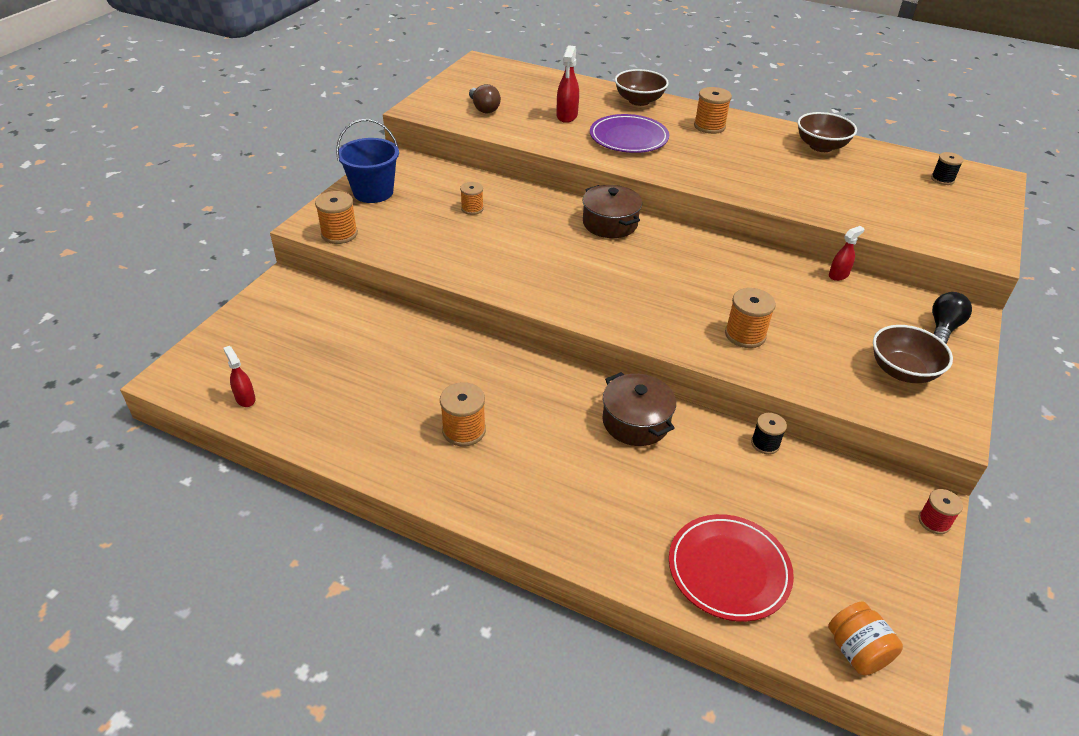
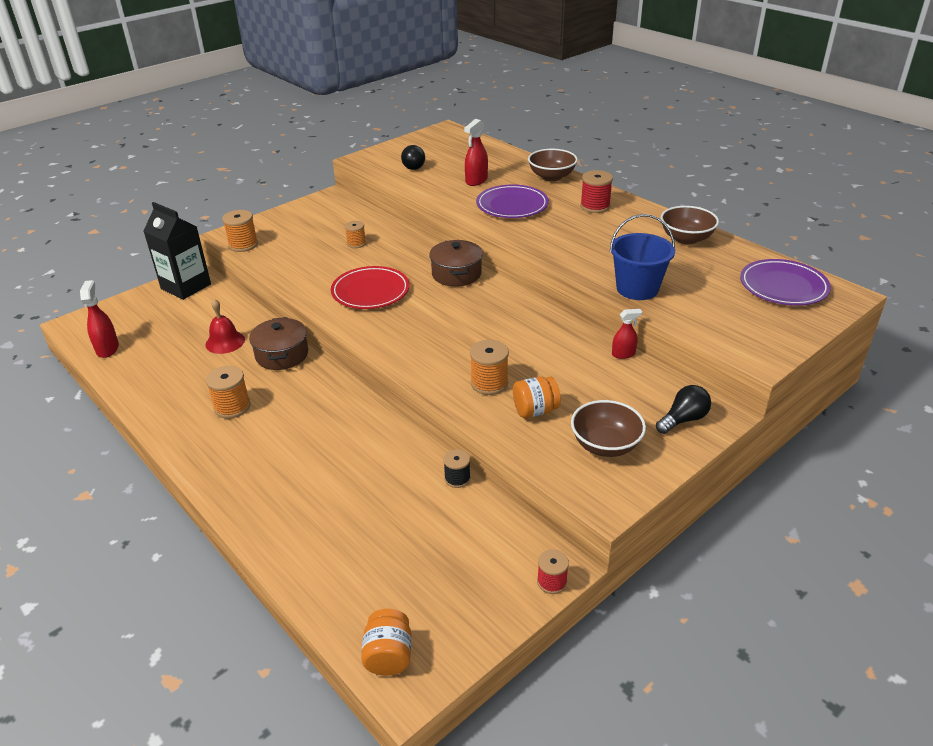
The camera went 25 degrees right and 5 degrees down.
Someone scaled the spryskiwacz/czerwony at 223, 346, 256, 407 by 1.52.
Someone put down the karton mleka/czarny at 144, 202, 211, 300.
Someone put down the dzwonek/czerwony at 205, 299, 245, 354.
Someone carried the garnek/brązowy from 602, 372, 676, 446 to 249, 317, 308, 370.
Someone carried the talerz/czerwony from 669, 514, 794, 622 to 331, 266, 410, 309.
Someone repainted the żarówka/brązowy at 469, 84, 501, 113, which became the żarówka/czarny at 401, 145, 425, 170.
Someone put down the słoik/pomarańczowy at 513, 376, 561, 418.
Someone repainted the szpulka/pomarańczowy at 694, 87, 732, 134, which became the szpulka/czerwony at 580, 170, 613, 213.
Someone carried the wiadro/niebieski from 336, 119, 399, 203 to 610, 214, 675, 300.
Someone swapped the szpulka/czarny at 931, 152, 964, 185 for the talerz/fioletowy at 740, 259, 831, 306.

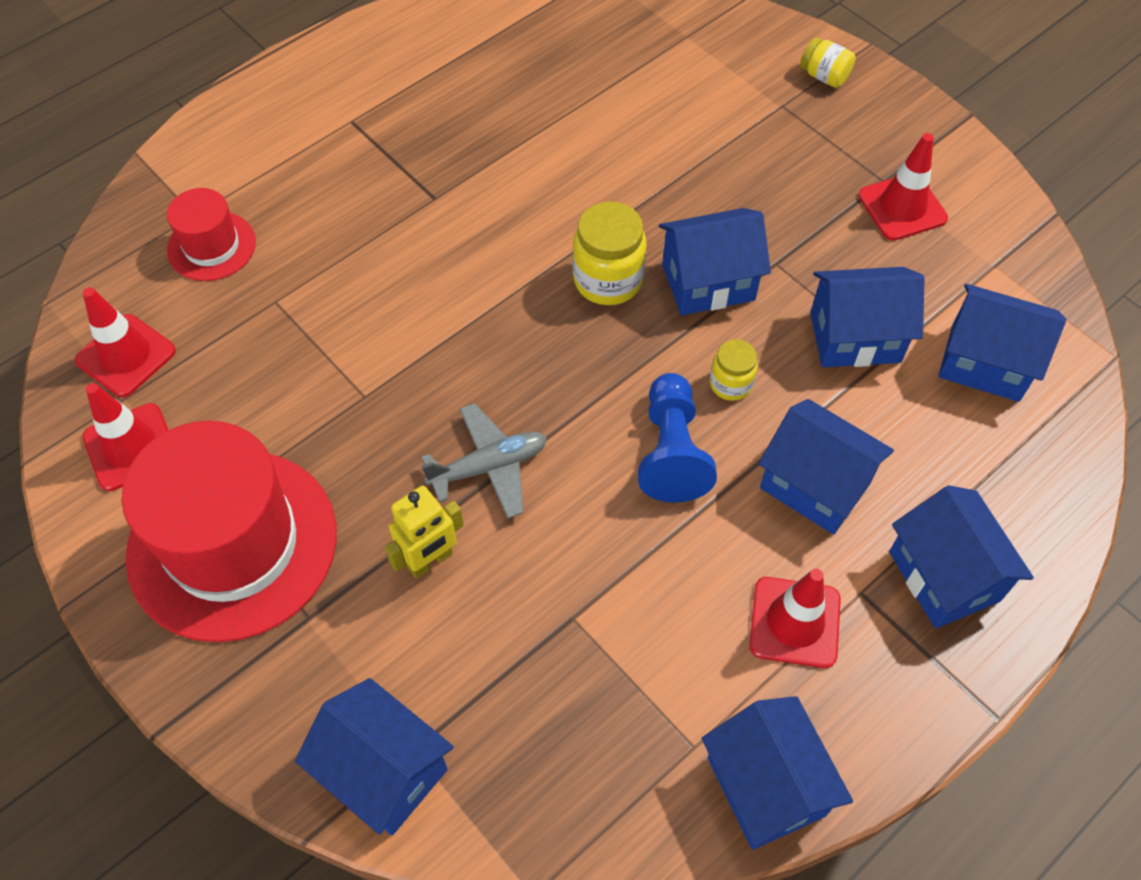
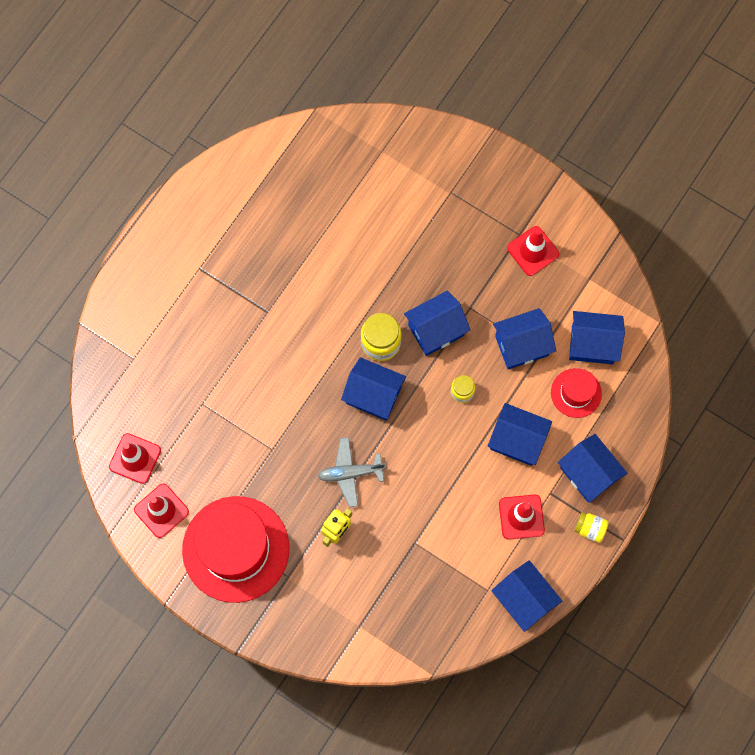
The camera went 15 degrees left and 15 degrees up.
Someone rotated the samolot/szary at 421, 403, 547, 519 by 150 degrees counterclockwise.
Someone carried the domek/niebieski from 295, 678, 454, 836 to 341, 357, 406, 421.
Someone carried the kapelusz/czerwony from 167, 188, 256, 281 to 551, 368, 602, 418.
Someone carried the słoik/żółty from 800, 37, 855, 88 to 574, 512, 609, 543.
Someone took away the pionek/niebieski at 638, 373, 717, 502.

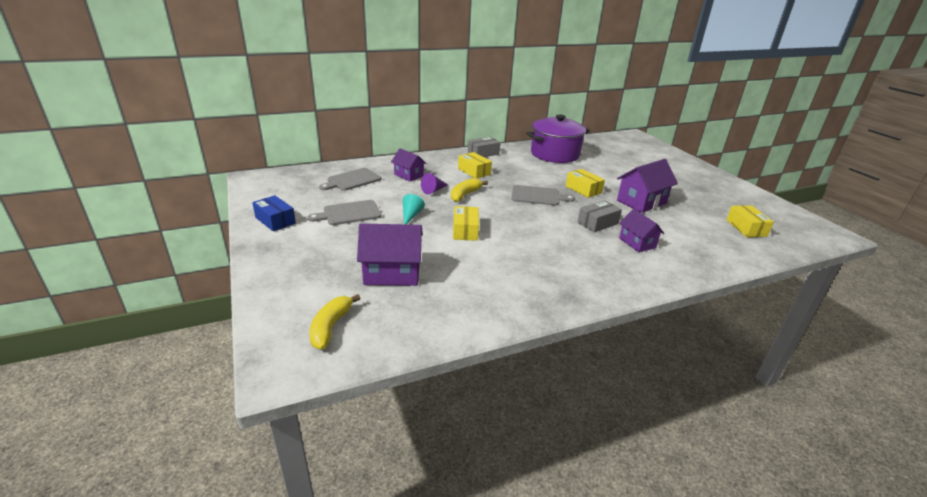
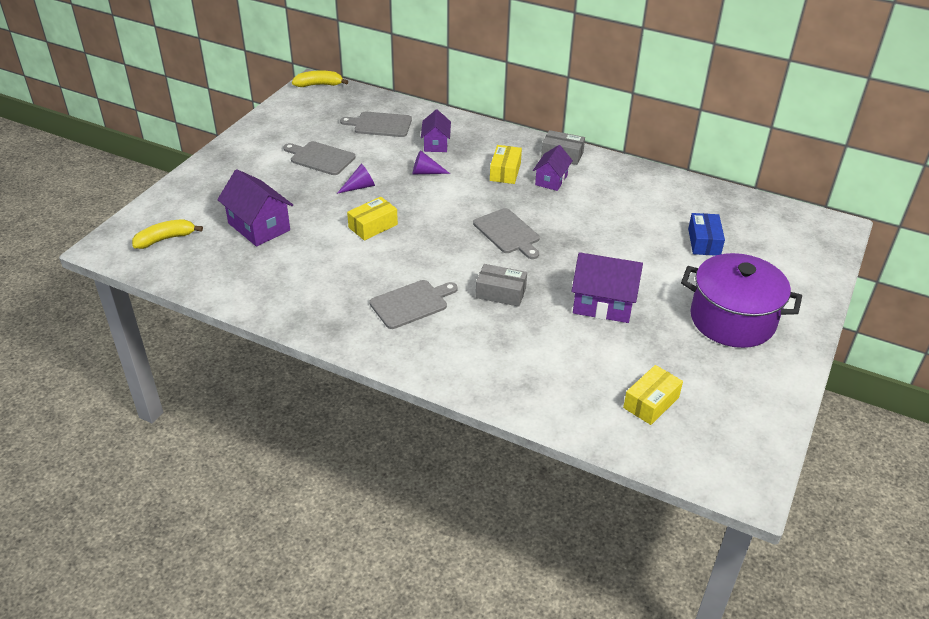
The camera went 50 degrees right and 10 degrees up.
Someone carried the banan/żółty from 451, 178, 488, 202 to 292, 70, 348, 87.
Someone repainted the stożek/turkusowy at 403, 194, 425, 224, which became the stożek/fioletowy at 337, 163, 375, 194.
Someone put down the deska do krojenia/szary at 369, 280, 458, 329.
Someone carried the domek/fioletowy from 619, 209, 664, 252 to 533, 145, 573, 191.
Someone carried the garnek/fioletowy from 526, 115, 590, 163 to 681, 253, 802, 348.
Someone carried the pudełko/niebieski from 252, 195, 296, 231 to 688, 213, 725, 256.
Someone took away the pudełko/żółty at 566, 169, 605, 198.

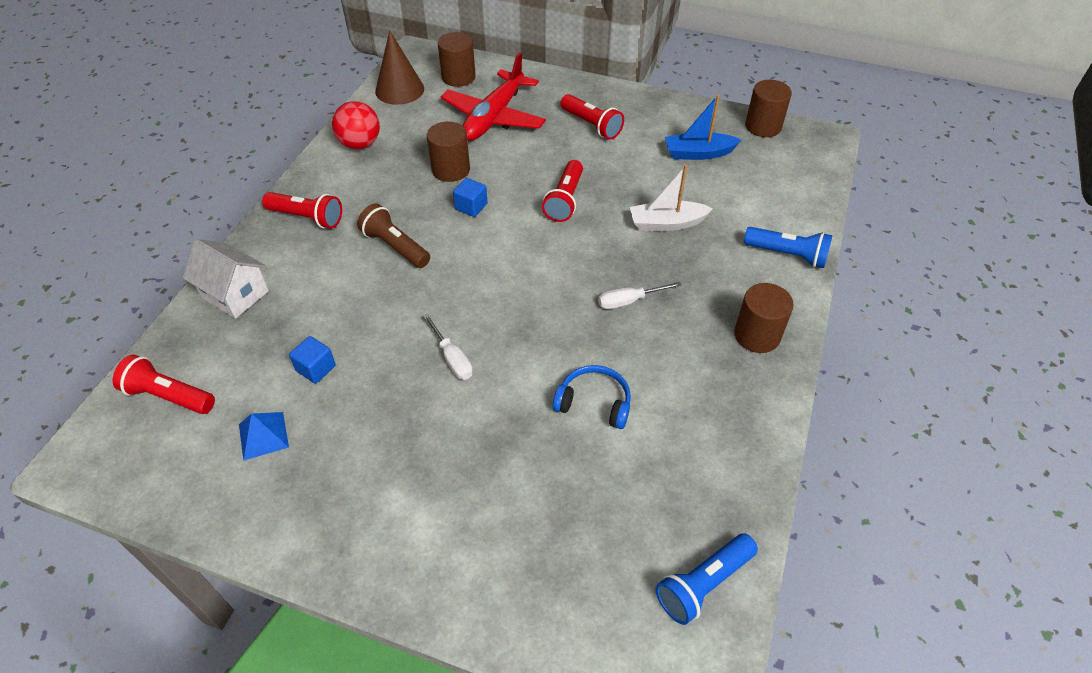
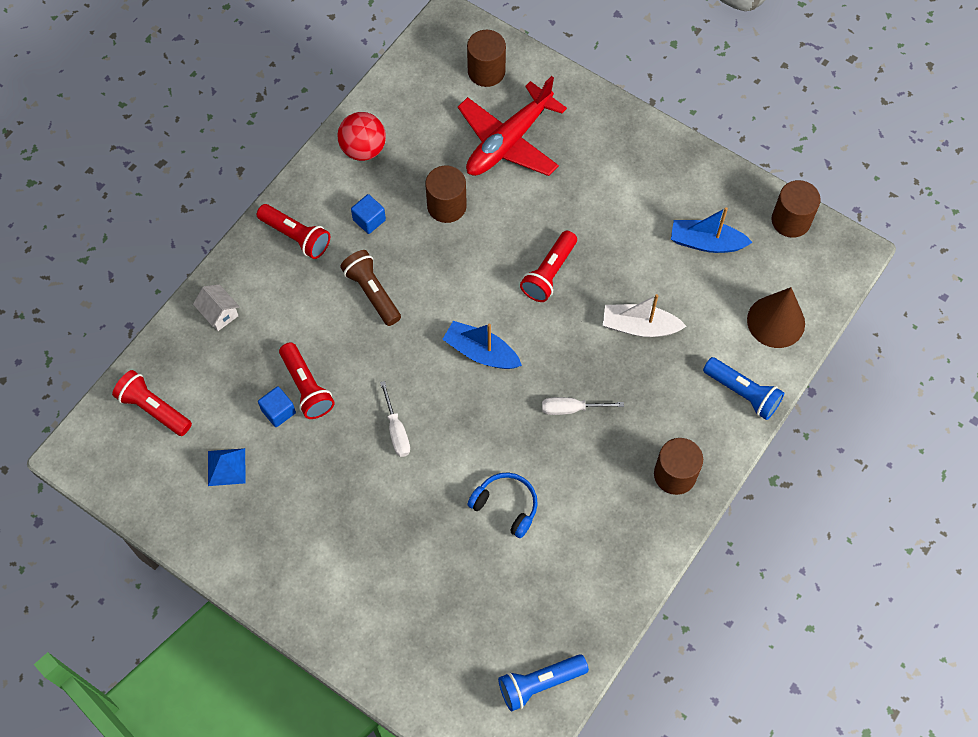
The camera went 15 degrees right and 15 degrees up.
Someone scaled the domek/biały at 183, 239, 269, 319 by 0.64.
Someone carried the latarka/czerwony from 560, 94, 624, 140 to 279, 342, 335, 419.
Someone carried the sześcian/niebieski from 453, 178, 488, 217 to 351, 194, 386, 234.
Someone put down the łódka/niebieski at 442, 321, 522, 369.
Someone carried the stożek/brązowy from 375, 30, 424, 105 to 747, 287, 805, 348.

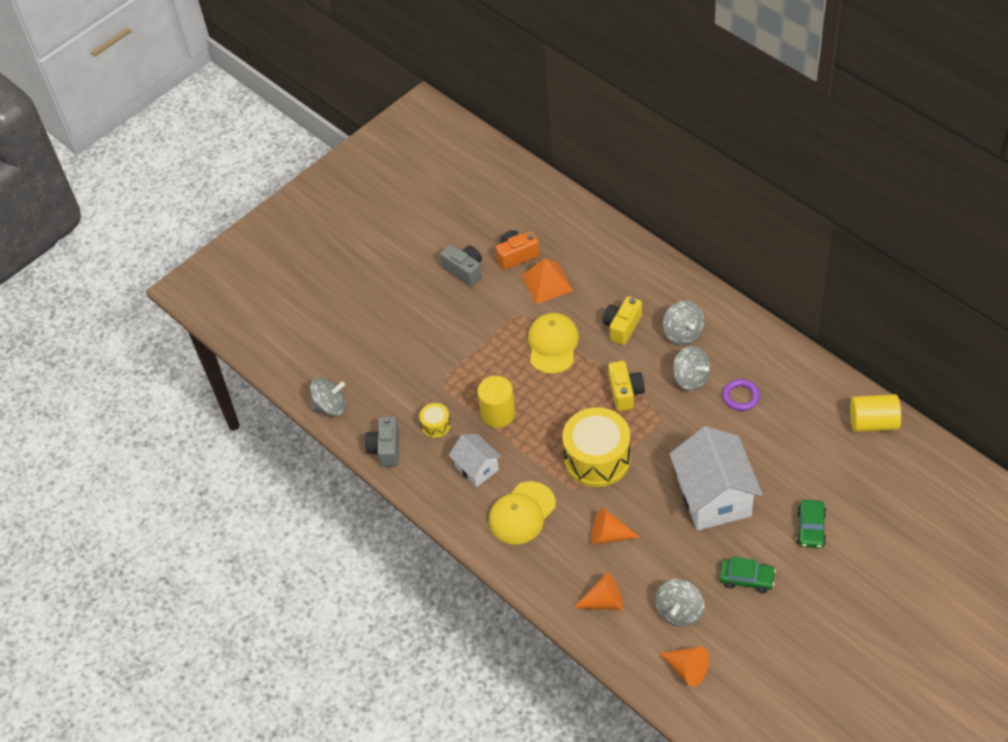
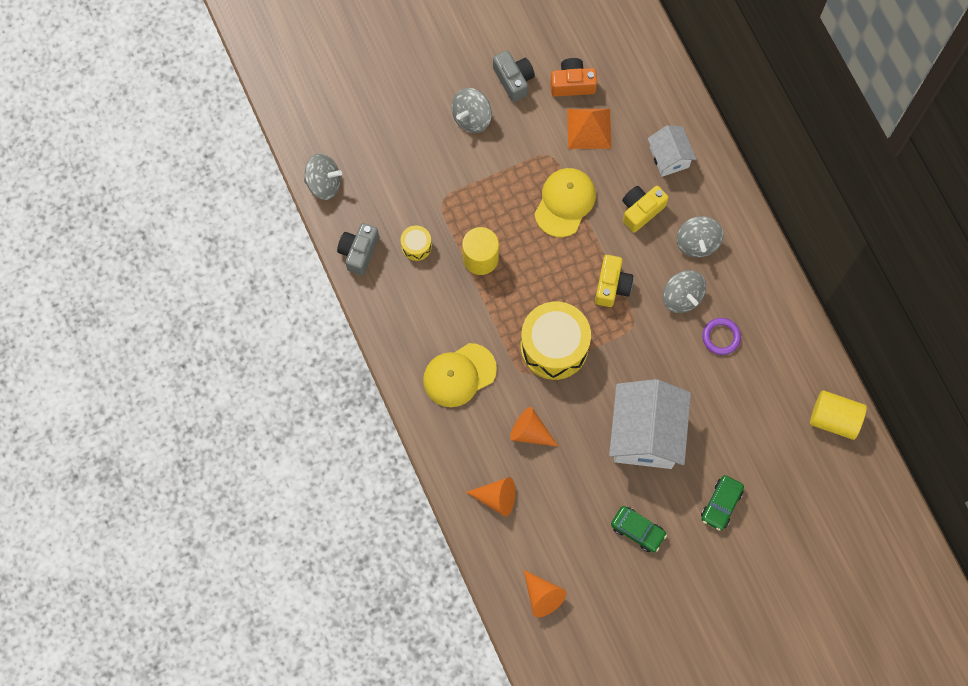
The camera went 15 degrees right and 20 degrees up.
Someone carried the bączek/szary from 655, 579, 704, 627 to 452, 88, 492, 133.
Someone carried the domek/biały from 449, 434, 501, 487 to 648, 125, 696, 177.

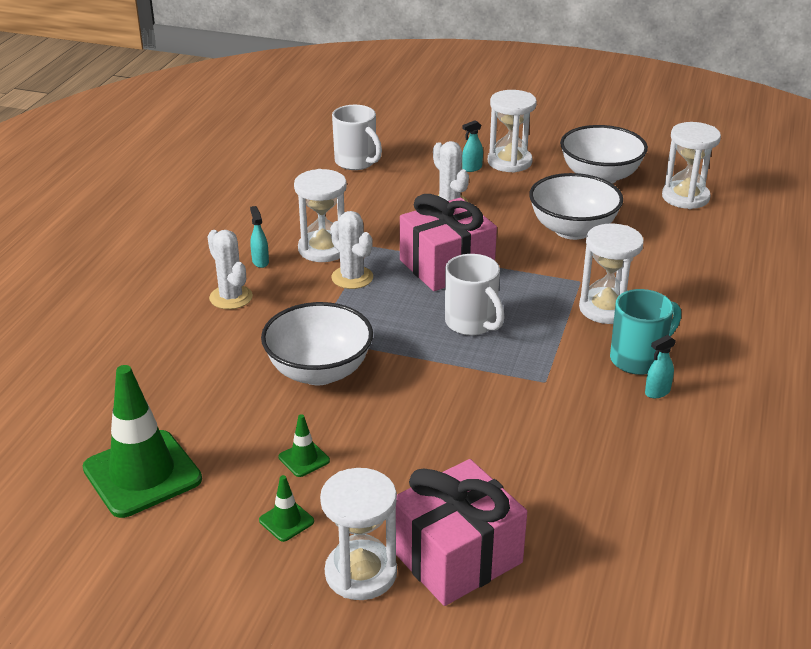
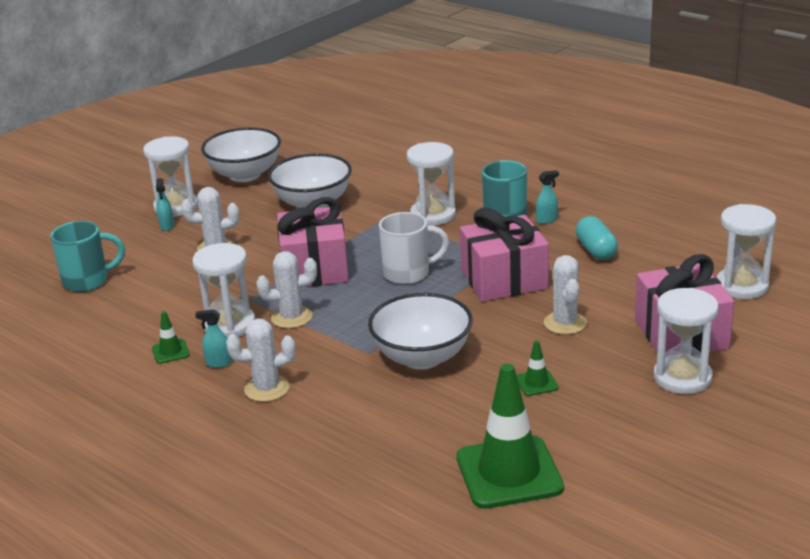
The camera went 65 degrees left and 5 degrees down.
Someone repainted the kubek/biały at 332, 105, 382, 170, which became the kubek/turkusowy at 50, 221, 125, 292.
Someone carried the pachołek/zielony from 259, 475, 314, 542 to 152, 311, 190, 364.
Someone put down the prezent/różowy at 460, 208, 549, 302.
Someone rotated the spryskiwacz/turkusowy at 645, 335, 676, 398 by 105 degrees counterclockwise.
Someone put down the kaktus/biały at 544, 255, 587, 335.
Someone put down the kapsułka/turkusowy at 576, 216, 618, 260.
Someone carried the klepsydra/biały from 662, 122, 721, 209 to 716, 204, 776, 299.

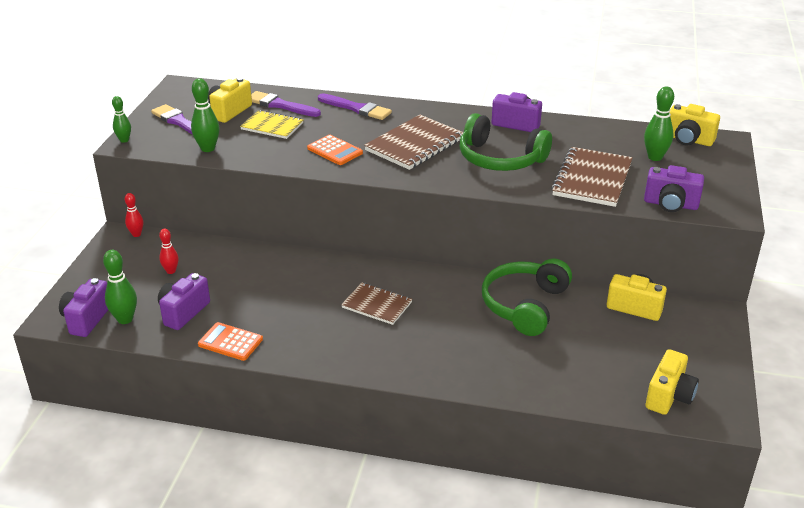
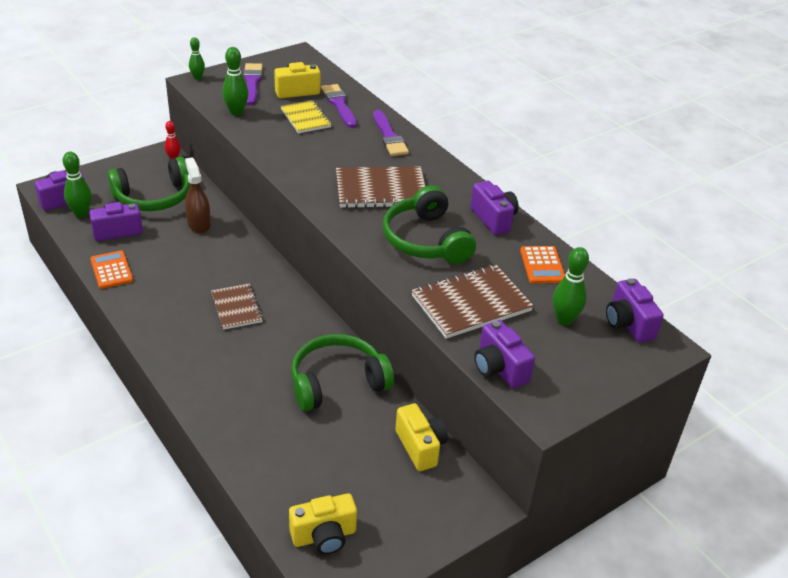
The camera went 40 degrees right and 5 degrees up.
Someone swapped the kręgiel/czerwony at 159, 229, 179, 274 for the słuchawki/zielony at 107, 157, 191, 211.
Someone put down the spryskiwacz/brązowy at 185, 157, 211, 233.
Someone carried the kalkulator/pomarańczowy from 307, 135, 363, 165 to 520, 246, 565, 284.
Someone repainted the aparat fotograficzny/żółty at 670, 104, 720, 146, which became the aparat fotograficzny/fioletowy at 606, 278, 664, 343.

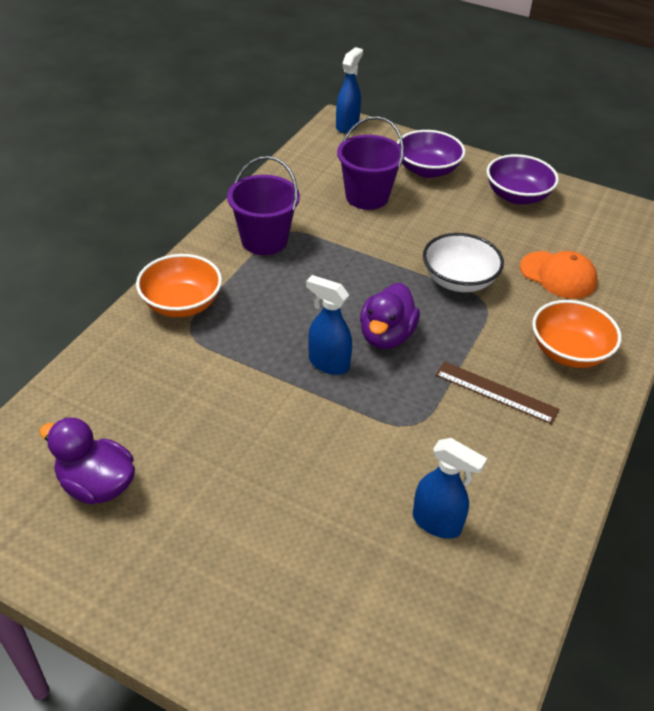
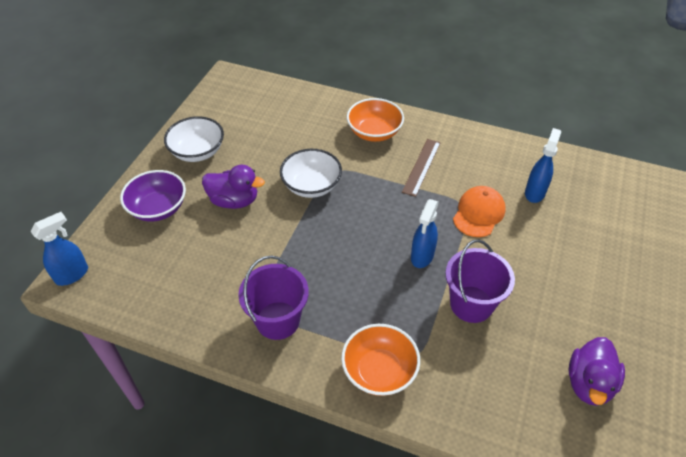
The camera went 95 degrees left and 5 degrees up.
Someone rotated the spryskiwacz/niebieski at 336, 47, 363, 133 by 120 degrees clockwise.
Someone repainted the miska/fioletowy at 487, 154, 559, 205, which became the miska/biały at 164, 116, 224, 162.
Someone carried the kaczka/fioletowy from 360, 283, 420, 349 to 202, 165, 265, 209.
Someone carried the wiadro/fioletowy from 337, 116, 405, 210 to 446, 240, 515, 323.
Someone carried the czapka/pomarańczowy from 520, 251, 597, 299 to 453, 186, 506, 237.

